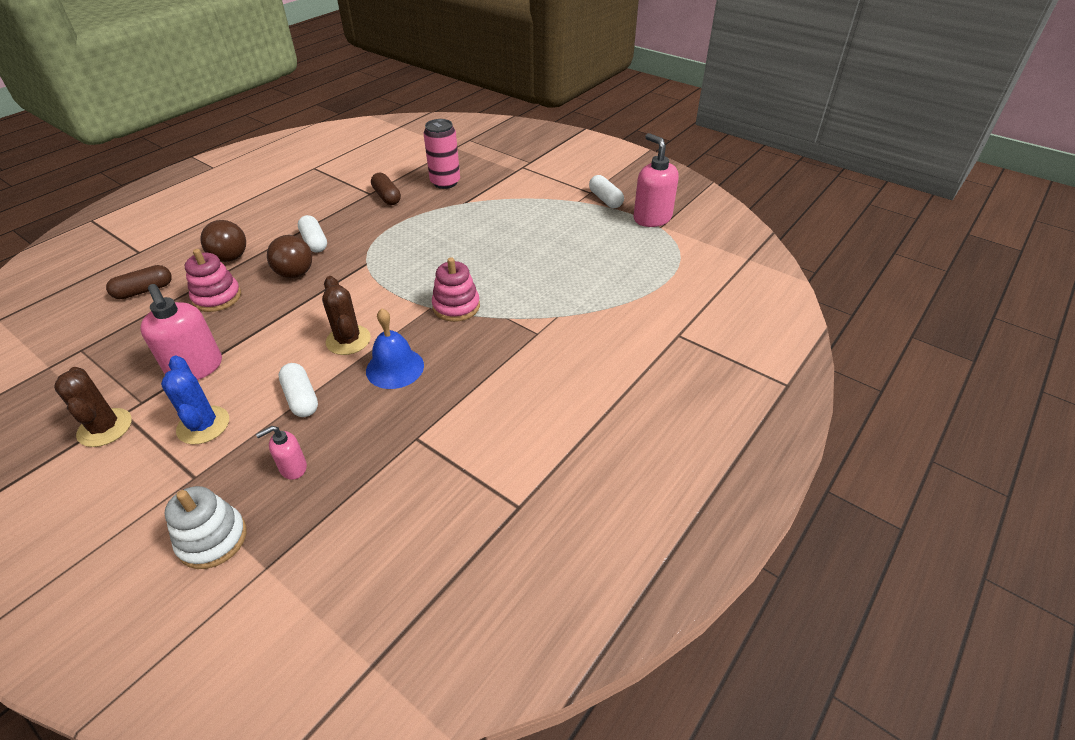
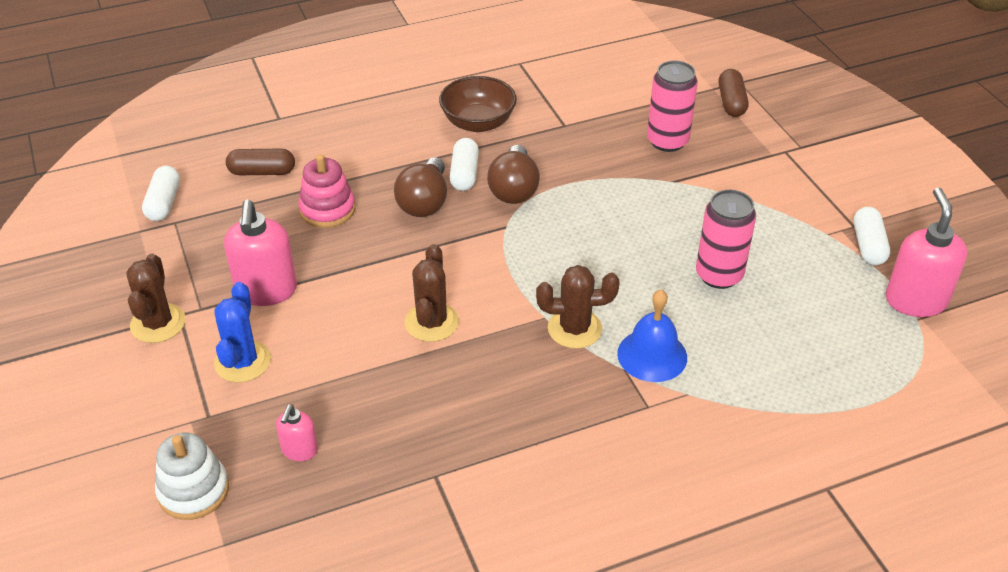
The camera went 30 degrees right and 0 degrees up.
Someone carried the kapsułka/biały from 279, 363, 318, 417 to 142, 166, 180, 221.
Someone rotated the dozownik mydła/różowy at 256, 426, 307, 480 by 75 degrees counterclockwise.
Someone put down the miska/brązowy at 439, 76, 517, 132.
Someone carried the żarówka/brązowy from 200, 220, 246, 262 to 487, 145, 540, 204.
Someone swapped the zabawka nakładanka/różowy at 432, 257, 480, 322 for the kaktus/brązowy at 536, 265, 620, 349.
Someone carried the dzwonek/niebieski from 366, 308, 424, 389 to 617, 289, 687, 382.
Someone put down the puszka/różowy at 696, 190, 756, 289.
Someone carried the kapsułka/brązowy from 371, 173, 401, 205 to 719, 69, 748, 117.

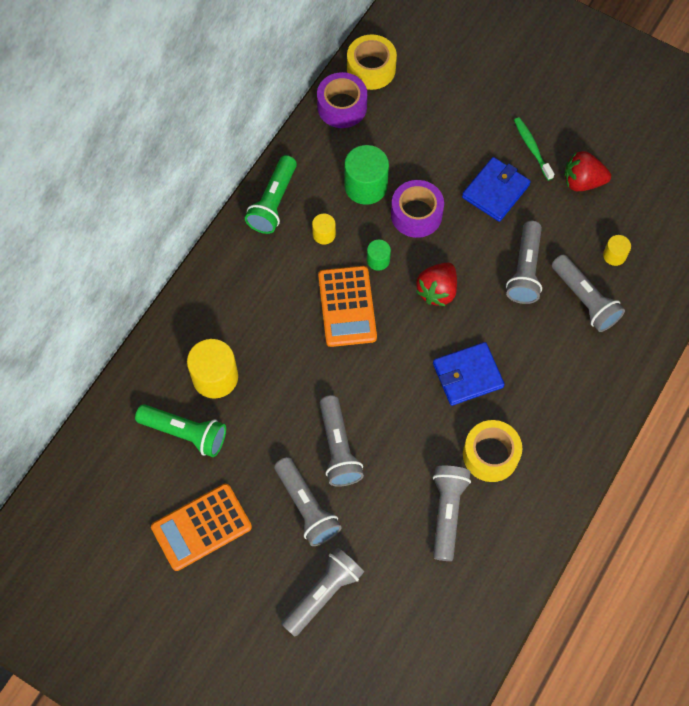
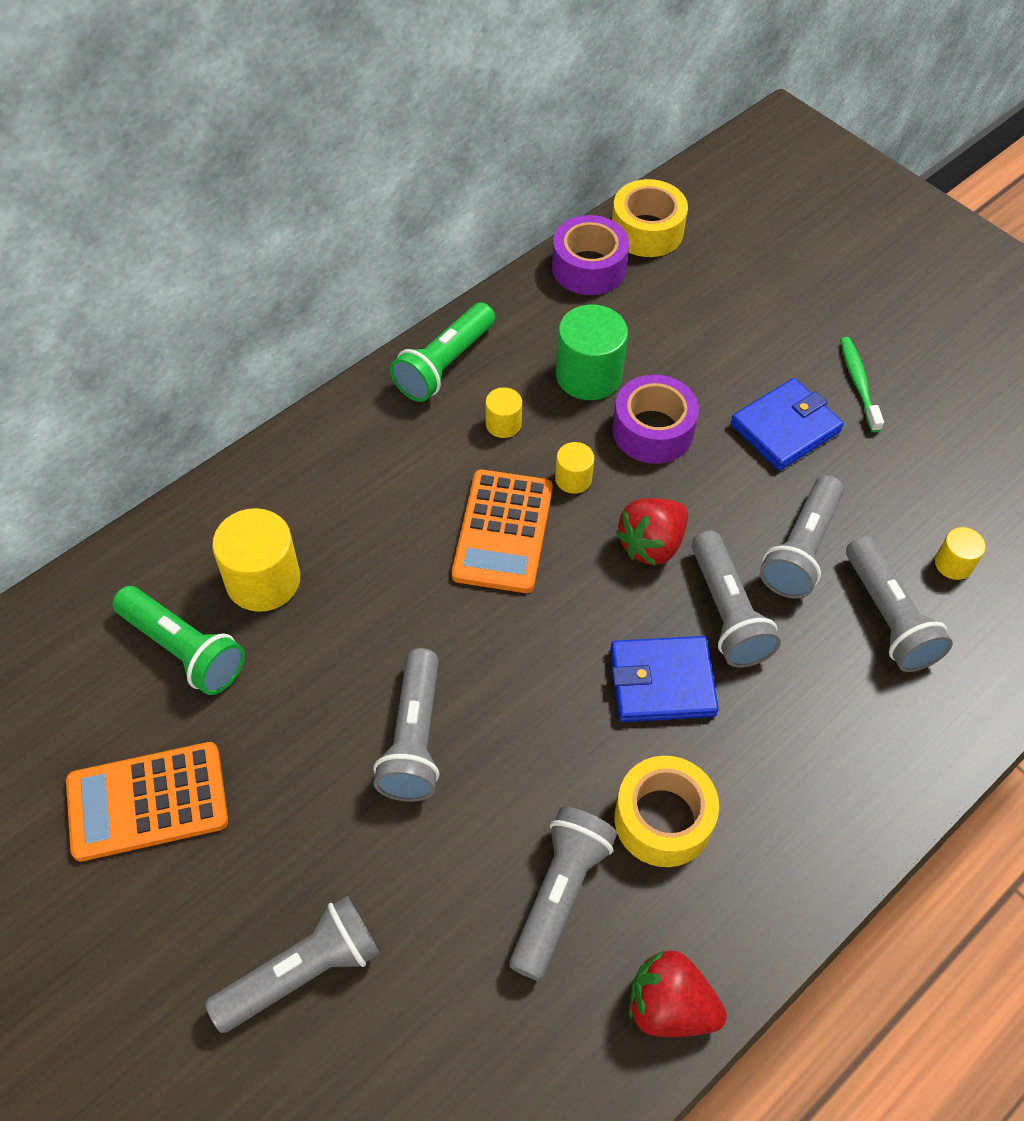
The camera went 15 degrees right and 10 degrees down.
Someone repainted the walec/zielony at 367, 240, 391, 271, which became the walec/żółty at 555, 442, 594, 494.
Someone carried the truskawka/czerwony from 564, 151, 611, 191 to 629, 950, 727, 1037.
Someone carried the latarka/szary from 274, 457, 342, 546 to 692, 531, 781, 668.

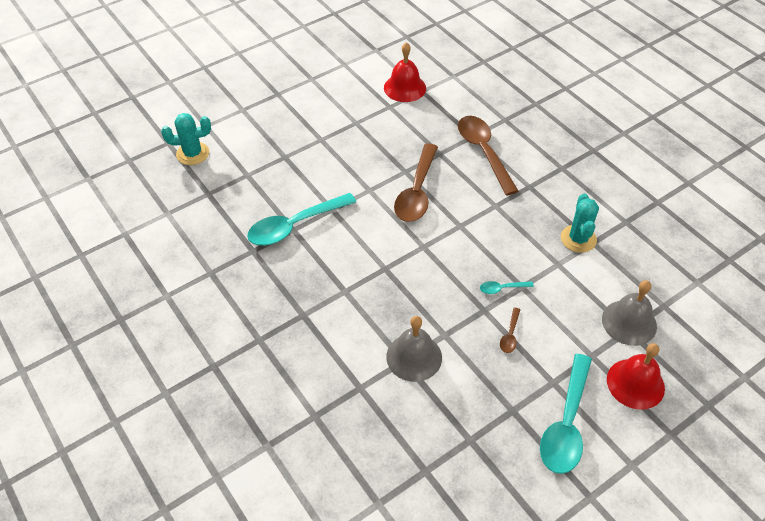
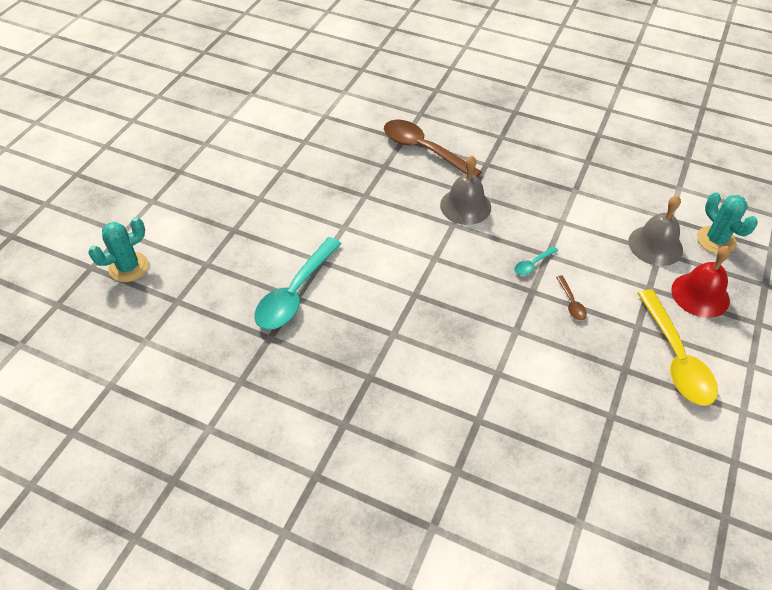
The camera went 30 degrees left and 0 degrees up.
Someone carried the dzwonek/szary from 386, 316, 442, 382 to 440, 156, 491, 225.
Someone repainted the łyżka/turkusowy at 540, 354, 592, 474, which became the łyżka/żółty at 637, 290, 718, 406.
Someone carried the kaktus/turkusowy from 561, 193, 599, 253 to 697, 192, 758, 254.
Someone took away the dzwonek/czerwony at 384, 42, 426, 102.
Someone took away the łyżka/brązowy at 394, 144, 438, 222.

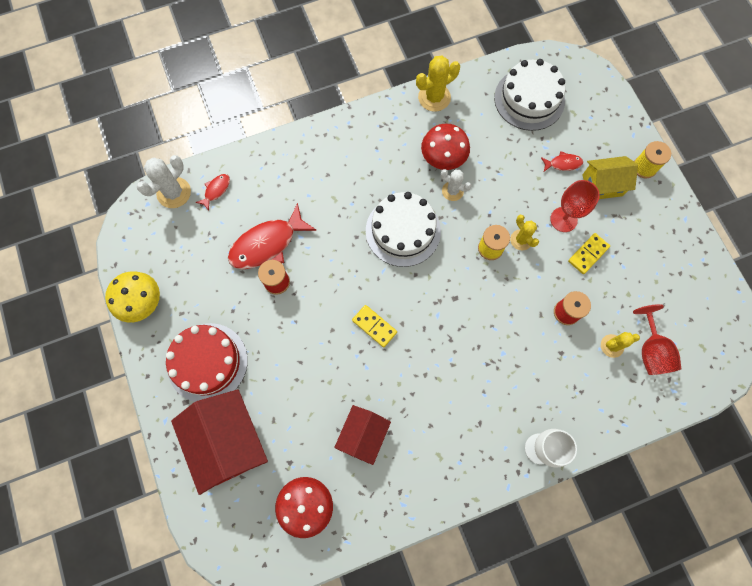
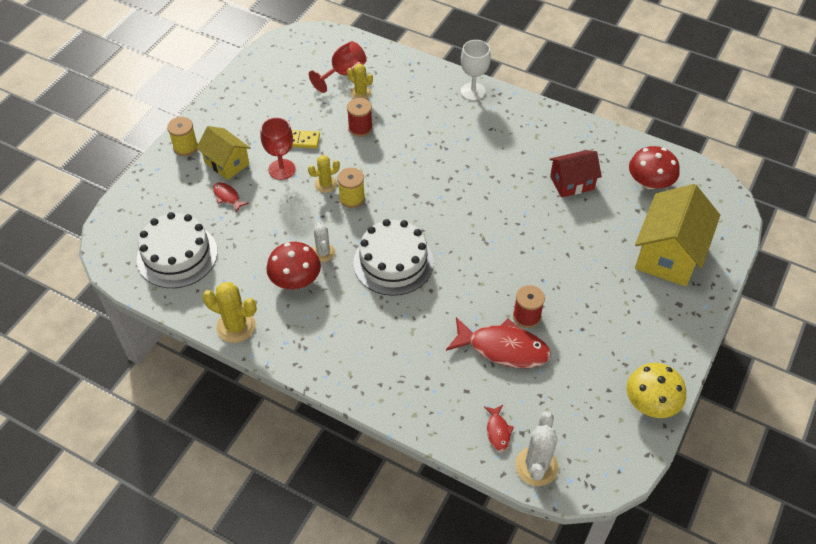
The camera went 130 degrees left and 20 degrees down.
Someone rotated the kaktus/żółty at 510, 215, 539, 250 by 45 degrees clockwise.
Someone rotated the ryba/czerwony at 195, 174, 230, 211 by 90 degrees counterclockwise.
Someone rotated the kaktus/biały at 137, 155, 191, 208 by 75 degrees counterclockwise.
Someone repainted the domek/czerwony at 171, 390, 268, 495, which became the domek/żółty at 635, 184, 720, 287.
Someone took away the tort/czerwony at 166, 323, 248, 402.
Someone took away the kostka domina/żółty at 352, 305, 397, 347.

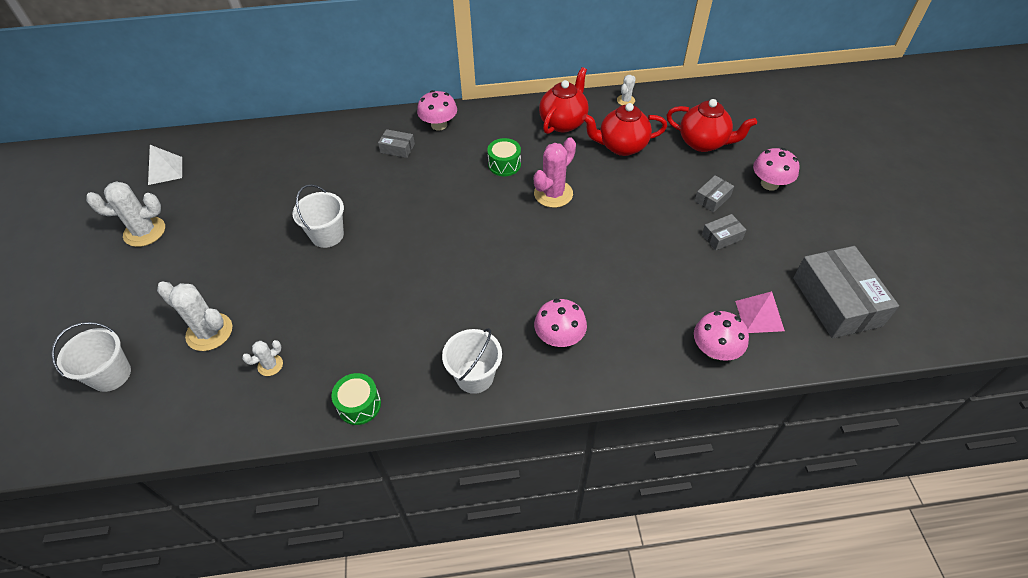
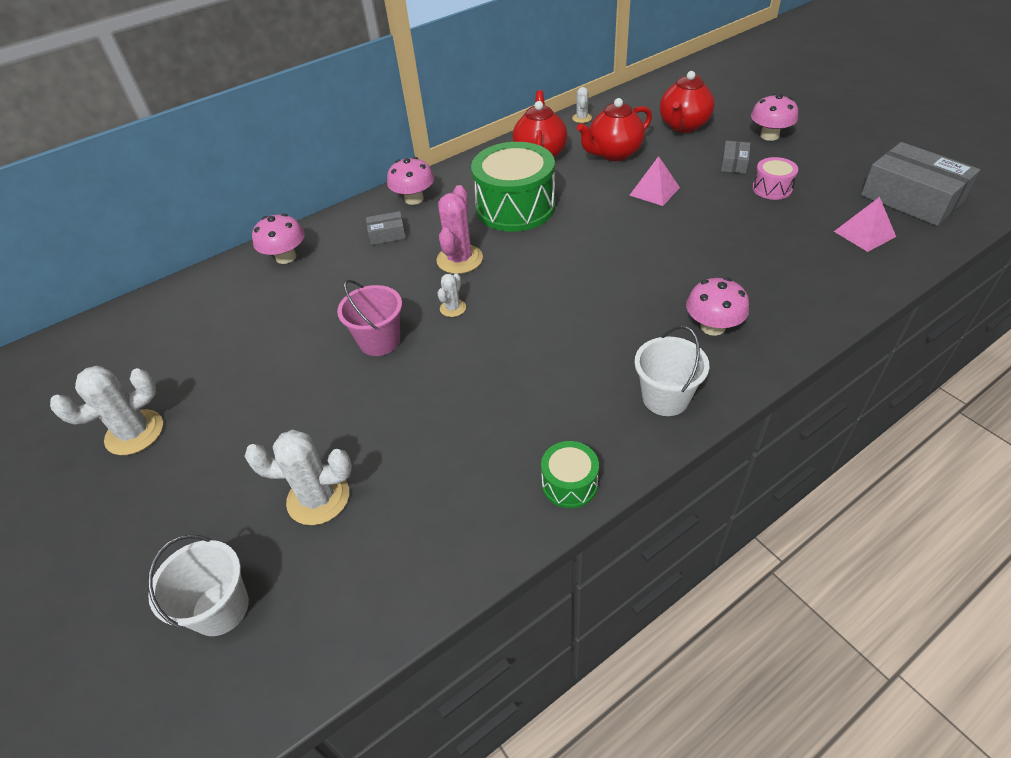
The camera went 25 degrees left and 5 degrees down.
Someone carried the grzyb/różowy from 694, 311, 749, 361 to 252, 213, 305, 264.
Someone repainted the wiadro/biały at 293, 184, 344, 248, which became the wiadro/różowy at 337, 280, 402, 356.
Someone carried the kaktus/różowy from 534, 137, 576, 208 to 436, 185, 483, 274.
Someone carried the kaktus/biały from 242, 340, 283, 376 to 437, 273, 466, 317.
Someone scaled the bęben/zielony at 487, 138, 521, 176 by 2.11.
Someone put down the piramida/różowy at 629, 156, 680, 206.
Someone rotated the imbryk/czerwony at 666, 99, 757, 152 by 120 degrees clockwise.
Someone swapped the pudełko/szary at 702, 214, 746, 250 for the bęben/różowy at 752, 157, 798, 200.
Someone took away the piramida/biały at 148, 145, 182, 185.

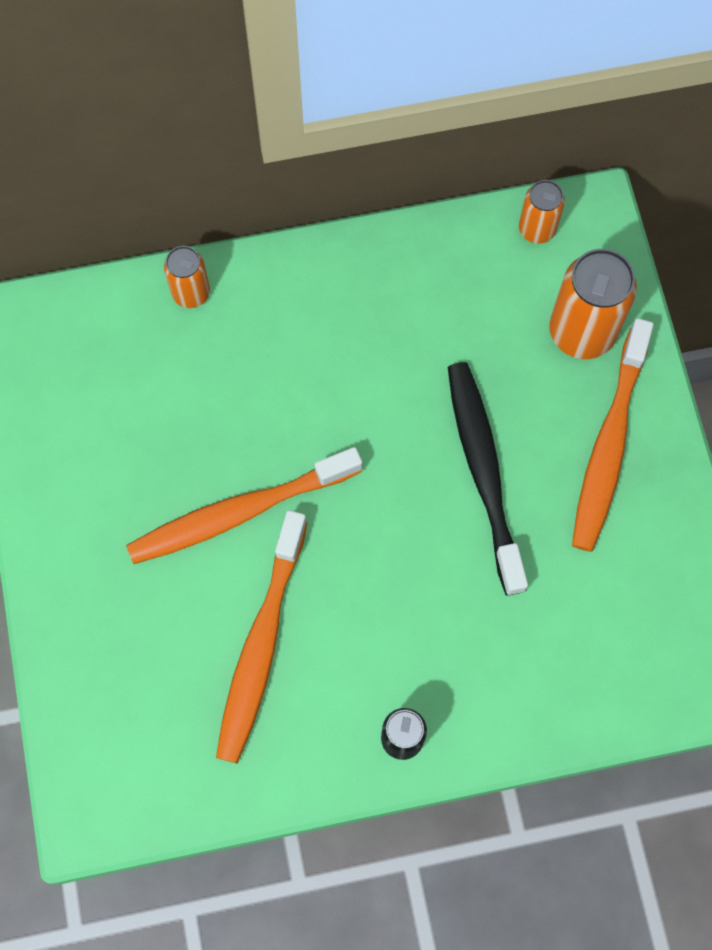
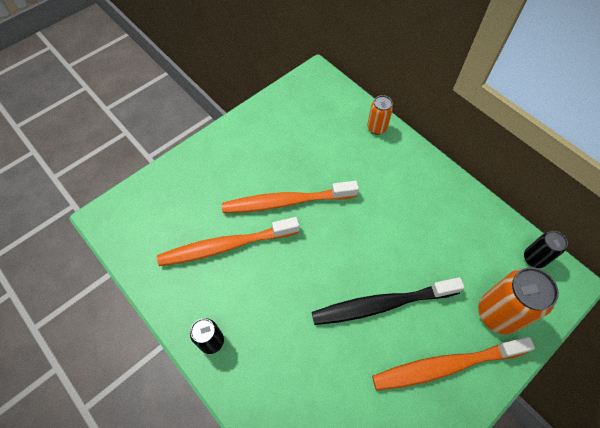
The camera went 60 degrees right and 10 degrees down.
Someone rotated the szczoteczka do zębów/pomarańczowy at 126, 447, 362, 564 by 45 degrees counterclockwise.
Someone rotated the szczoteczka do zębów/czarny at 448, 362, 528, 596 by 150 degrees counterclockwise.
Someone repainted the puszka/pomarańczowy at 519, 180, 565, 244, which became the puszka/czarny at 524, 231, 568, 268.

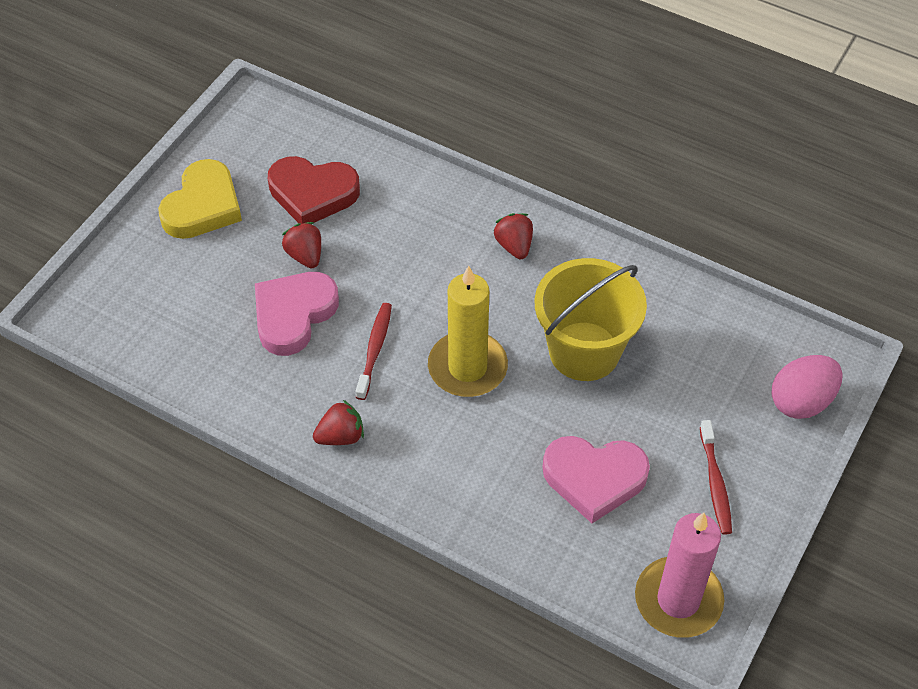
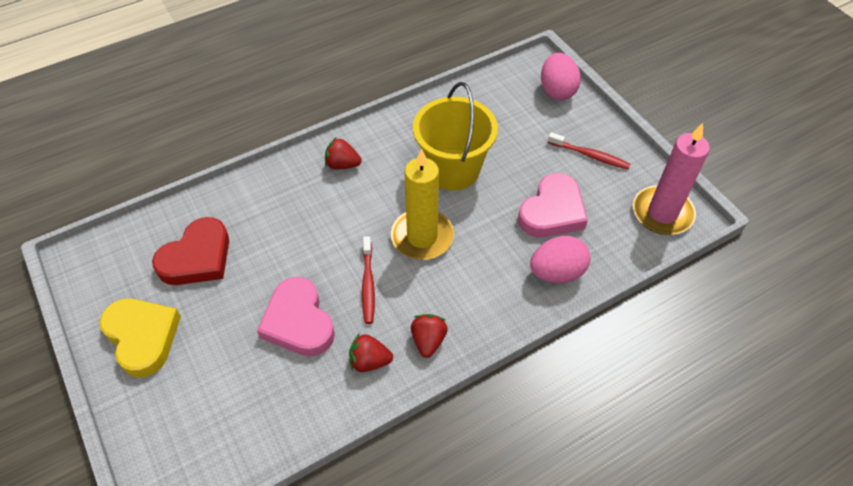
The camera went 60 degrees left and 0 degrees up.
Someone carried the truskawka/czerwony from 282, 222, 321, 268 to 349, 333, 393, 372.
Someone rotated the szczoteczka do zębów/czerwony at 356, 303, 392, 400 by 135 degrees counterclockwise.
Someone put down the jajko/różowy at 530, 236, 590, 283.

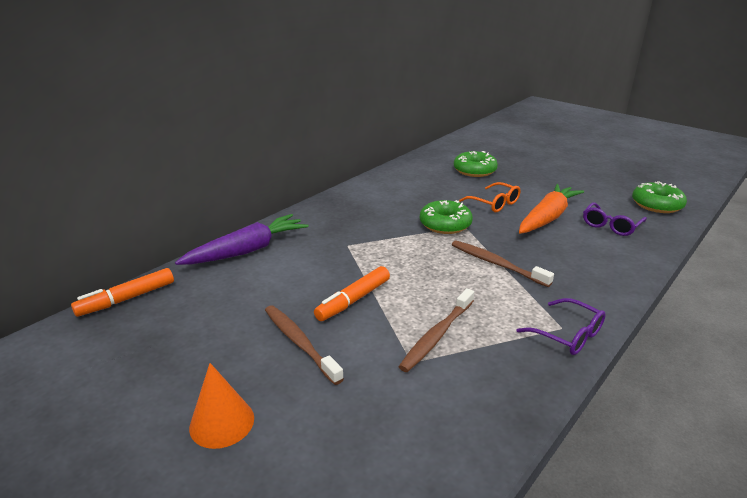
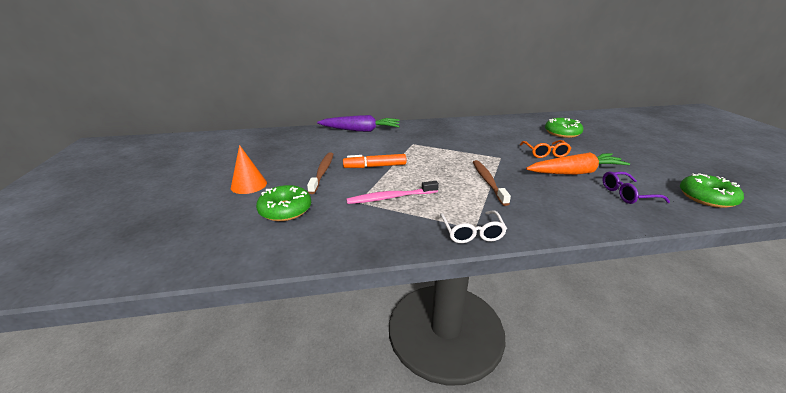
The camera went 40 degrees right and 0 degrees up.
Someone carried the donut/zielony from 420, 200, 473, 234 to 256, 185, 311, 221.
Someone repainted the szczoteczka do zębów/brązowy at 398, 288, 474, 372, which became the szczoteczka do zębów/różowy at 346, 181, 439, 204.
Someone repainted the okulary/fioletowy at 516, 298, 606, 355, which became the okulary/biały at 440, 210, 507, 243.
Someone took away the flamaster/pomarańczowy at 71, 268, 174, 317.

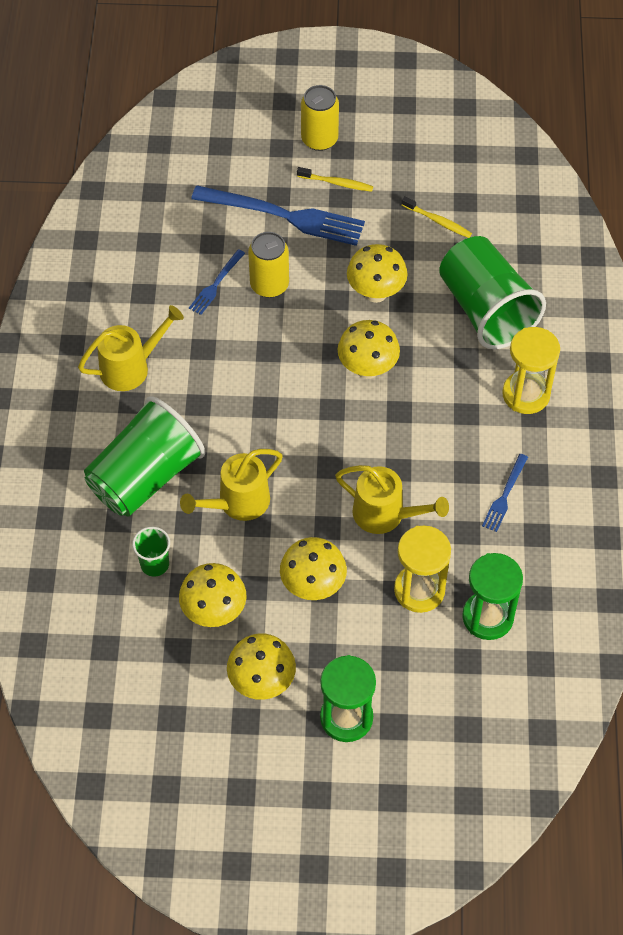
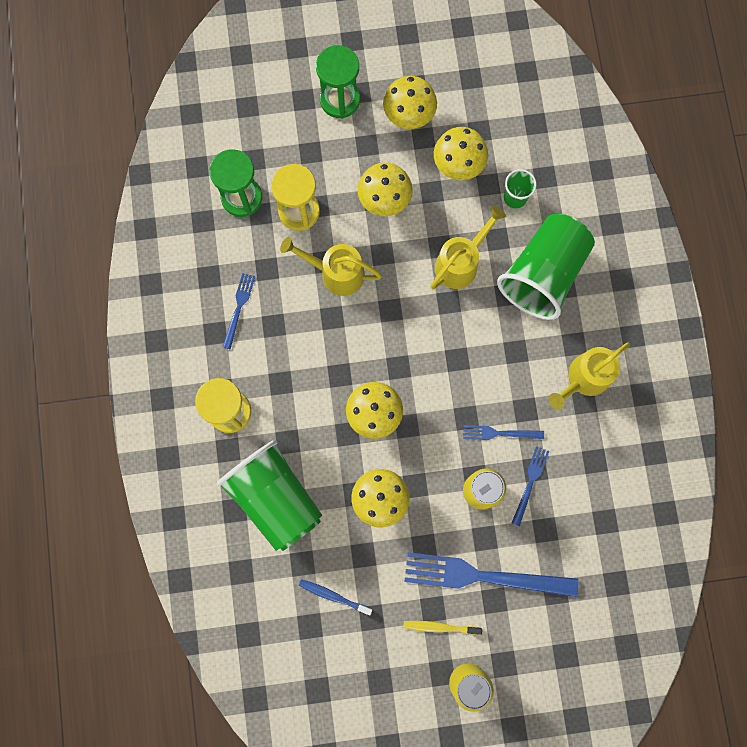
The camera went 170 degrees right and 20 degrees up.
Someone repainted the szczoteczka do zębów/żółty at 401, 196, 472, 238, which became the szczoteczka do zębów/niebieski at 299, 579, 372, 616.
Someone put down the widelec/niebieski at 463, 425, 544, 440.

